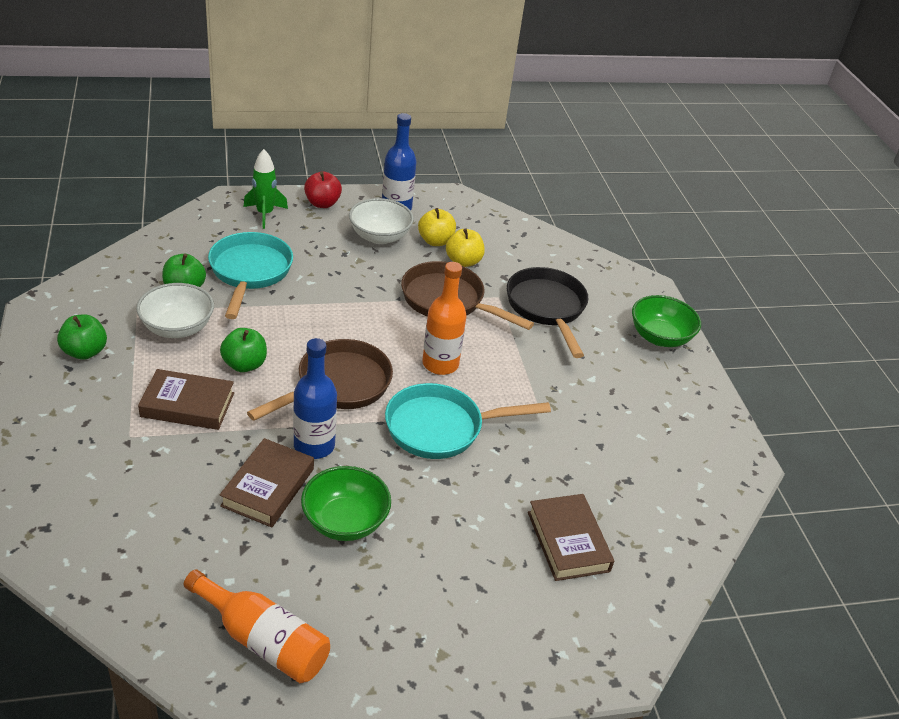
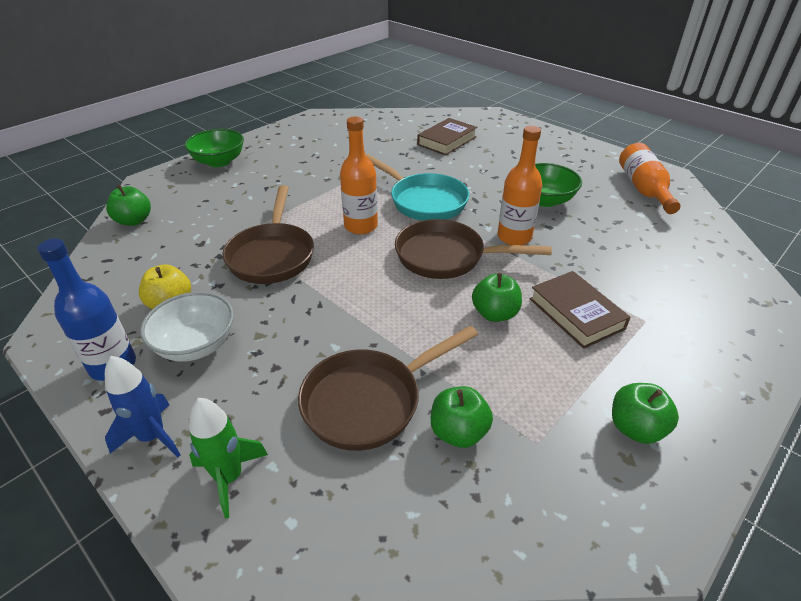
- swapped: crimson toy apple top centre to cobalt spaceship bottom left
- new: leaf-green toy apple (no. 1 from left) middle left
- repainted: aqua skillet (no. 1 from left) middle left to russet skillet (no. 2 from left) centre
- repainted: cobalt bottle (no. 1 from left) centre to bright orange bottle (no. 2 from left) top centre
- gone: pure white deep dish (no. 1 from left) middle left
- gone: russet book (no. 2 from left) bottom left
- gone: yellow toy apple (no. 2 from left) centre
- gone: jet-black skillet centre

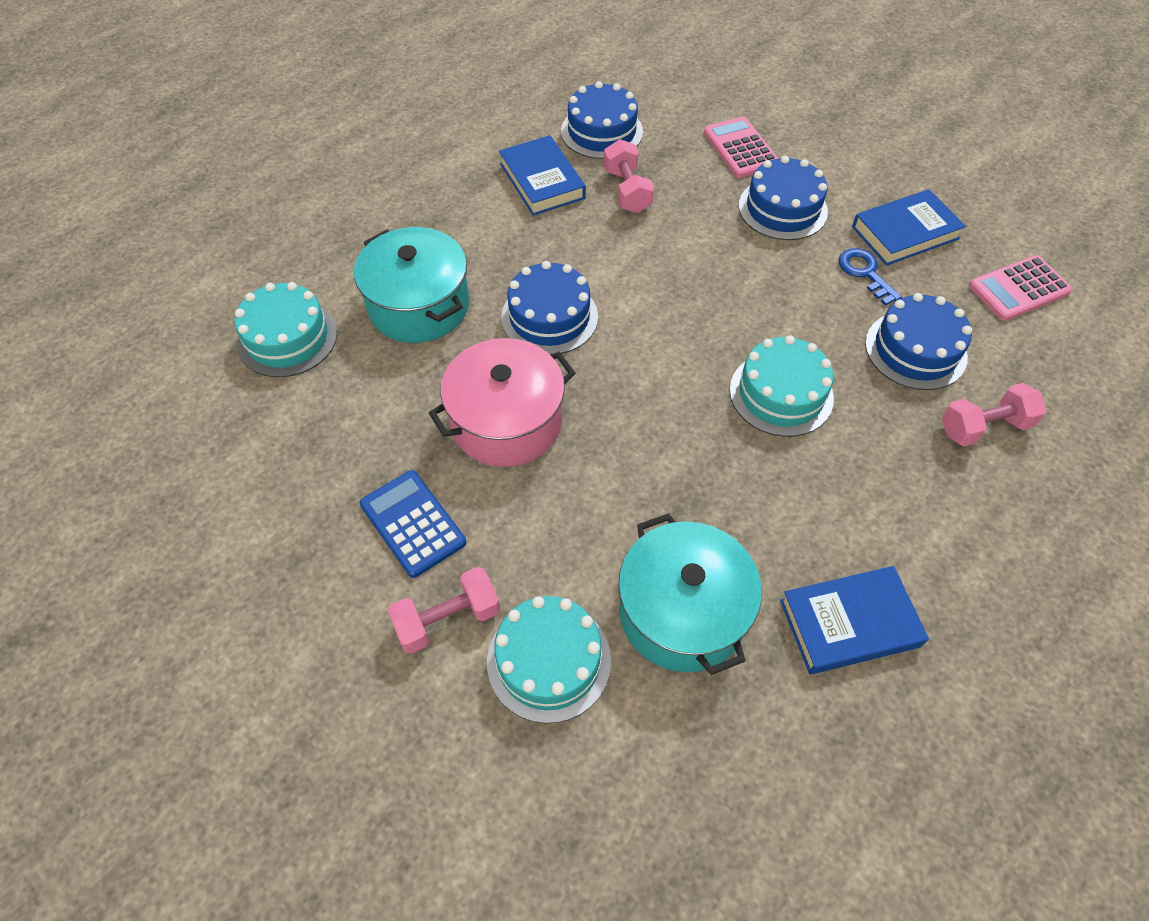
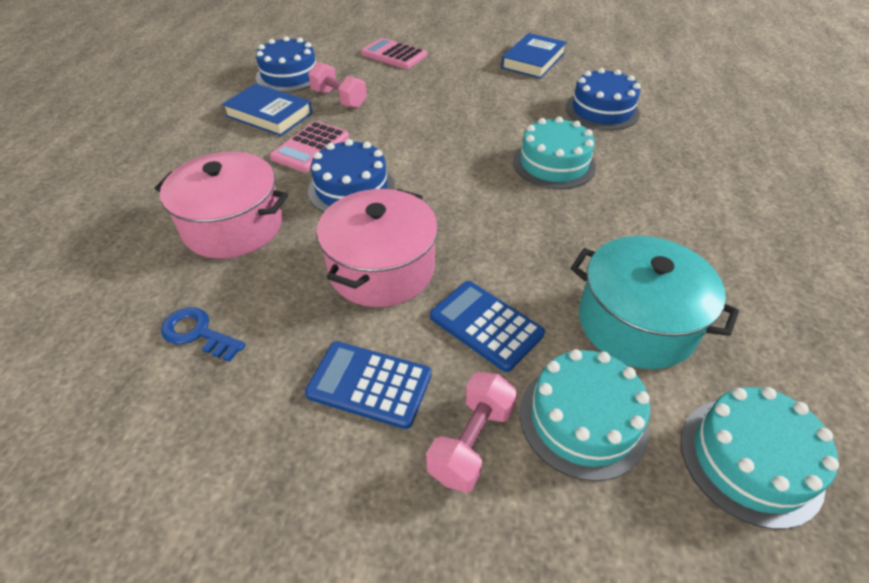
- repainted: aqua pot (no. 1 from left) top centre to rosy pot (no. 1 from left) middle left
- shifted: cobalt latchkey top right to middle left
- shifted: rosy calculator (no. 2 from left in the first image) top right to rosy calculator (no. 1 from left) top centre
- new: cobalt calculator (no. 2 from left) centre
- shifted: aqua cake (no. 1 from left in the first image) middle left to aqua cake (no. 3 from left) bottom right
- gone: cobalt cake (no. 3 from left) top right
- gone: cobalt book (no. 2 from left) bottom right
- gone: rosy free weight (no. 3 from left) middle right

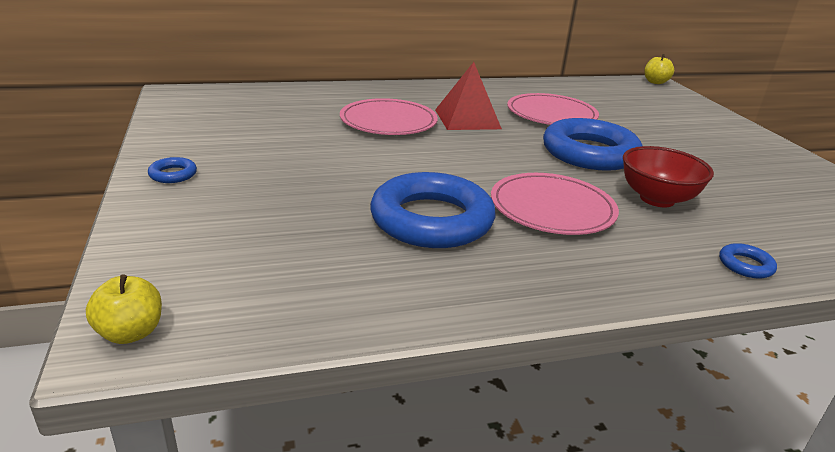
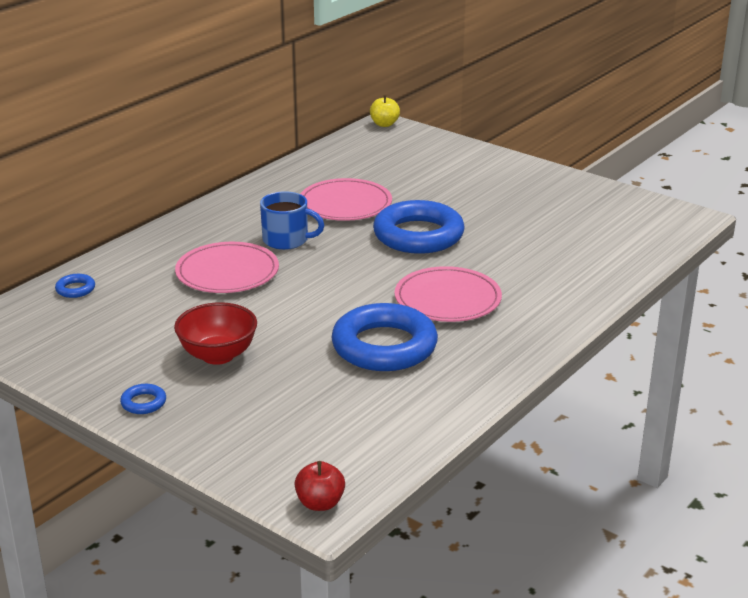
- shifted: cobalt hoop (no. 4 from left in the first image) middle right to cobalt hoop (no. 1 from left) middle left
- shifted: crimson deep dish middle right to middle left
- swapped: crimson pyramid top centre to cobalt coffee mug centre
- repainted: yellow toy apple (no. 1 from left) bottom left to crimson toy apple bottom centre

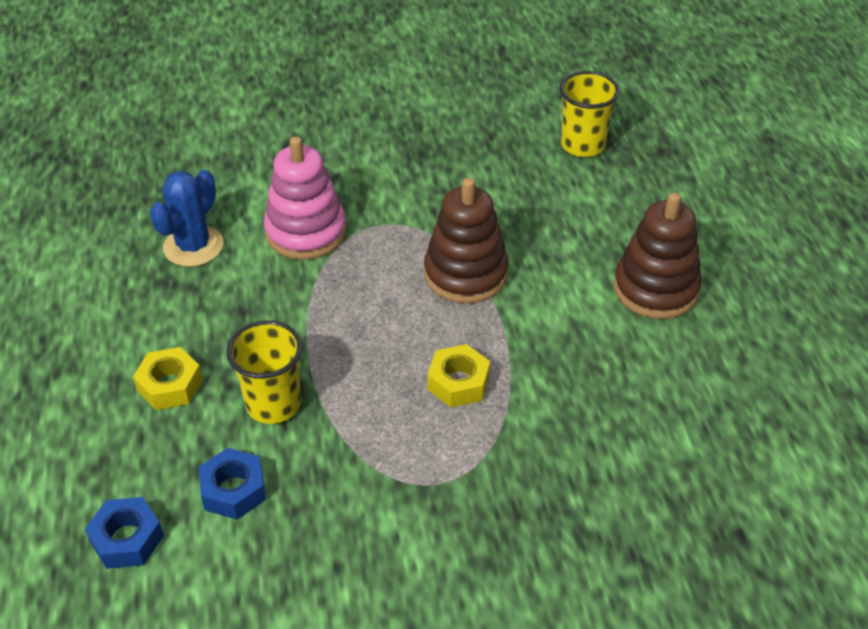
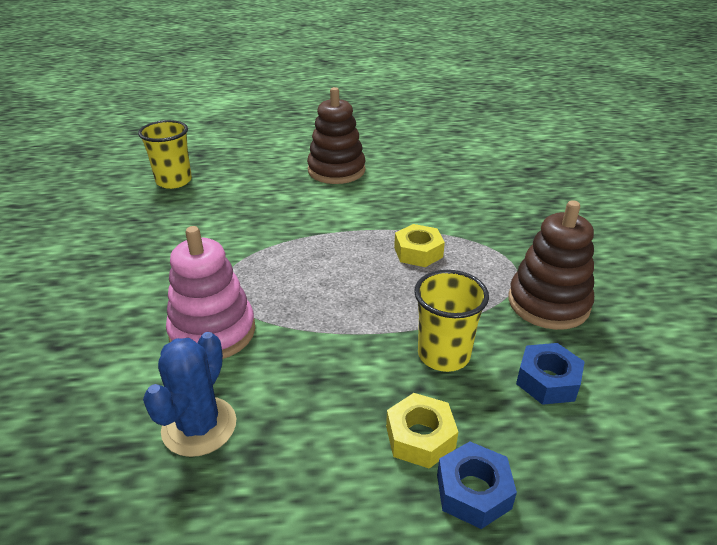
- rotated: cobalt cactus middle left = bottom left 75 degrees clockwise
- shifted: cobalt hexagon nut (no. 1 from left) bottom left to bottom centre
- shifted: russet stacking toy (no. 1 from left in the first image) centre to russet stacking toy (no. 2 from left) middle right

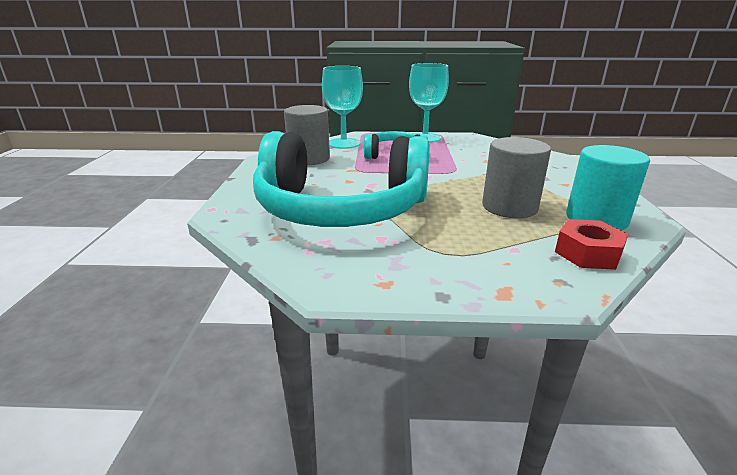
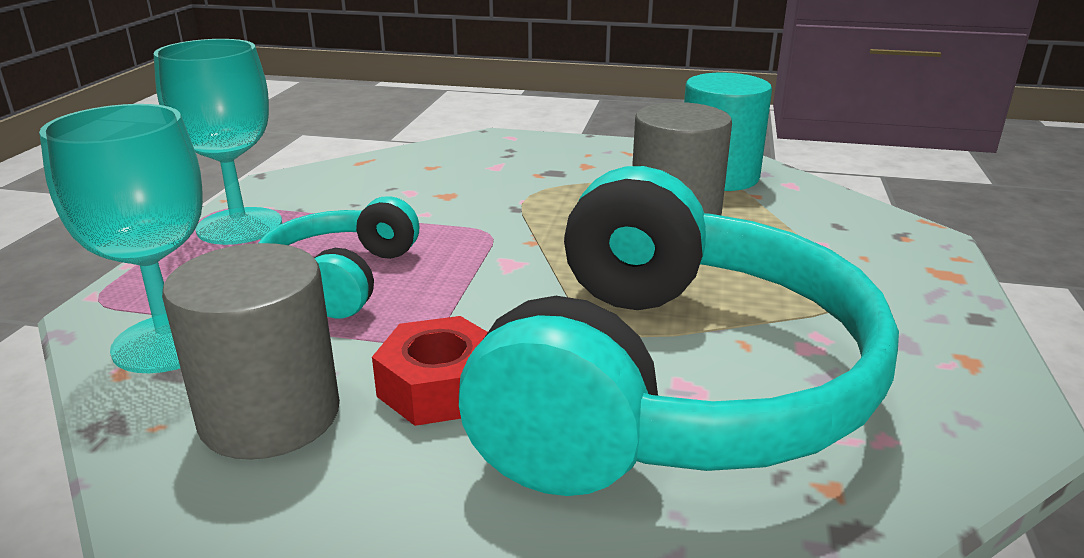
- shifted: crimson hexagon nut middle right to centre

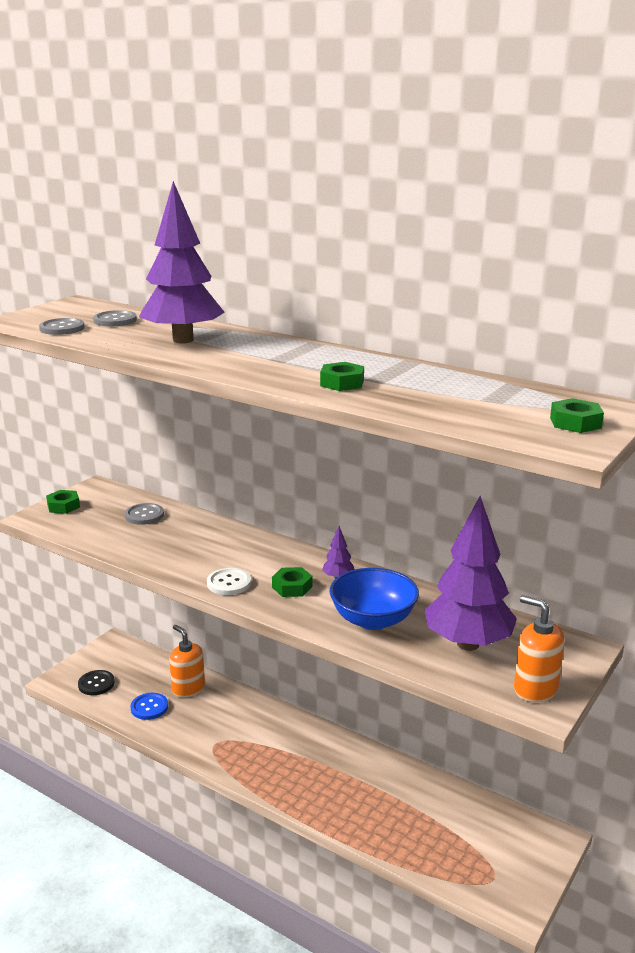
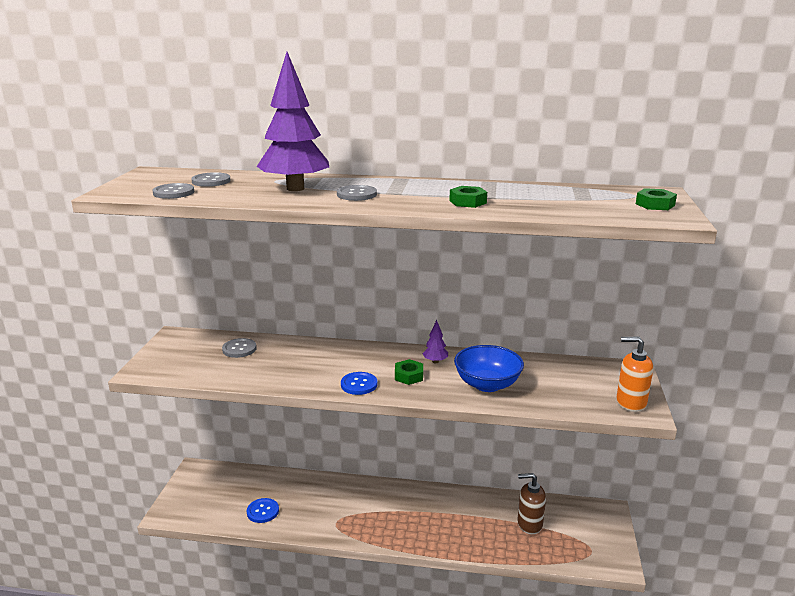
- new: ash-grey shirt button (no. 4 from left) top centre
- repainted: pure white shirt button centre to cobalt shirt button (no. 2 from left) centre
- new: russet soap dispenser bottom right
- gone: leaf-green hexagon nut (no. 1 from left) middle left
- gone: jet-black shirt button bottom left
- gone: bright orange soap dispenser (no. 1 from left) bottom left
- gone: royal purple toy tree (no. 3 from left) middle right

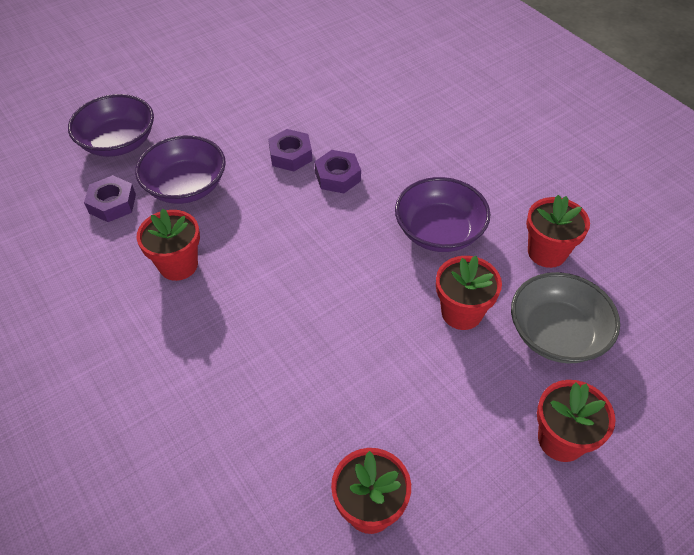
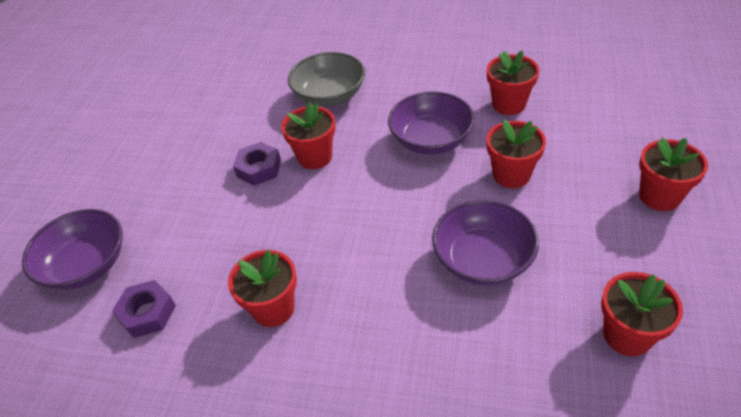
- swapped: royal purple hexagon nut (no. 3 from left) top centre to crimson plant pot (no. 2 from left) top centre
- shifted: ash-grey deep dish middle right to top centre
- shifted: royal purple deep dish (no. 2 from left in the first image) top left to royal purple deep dish (no. 3 from left) centre

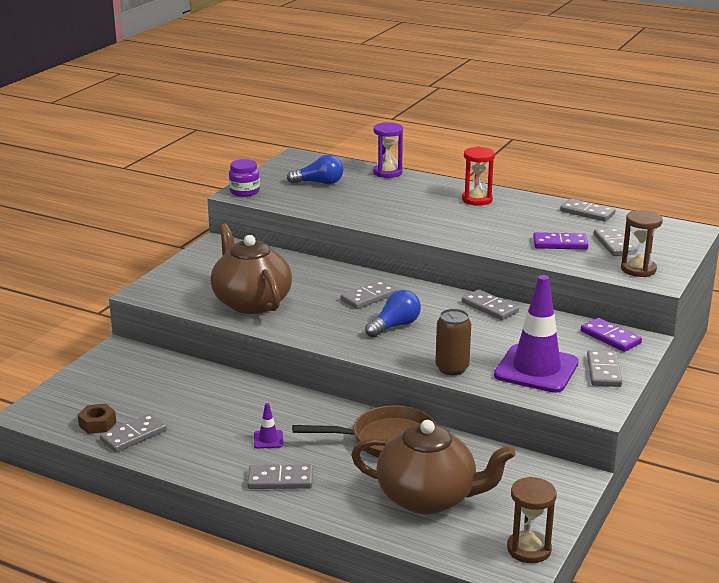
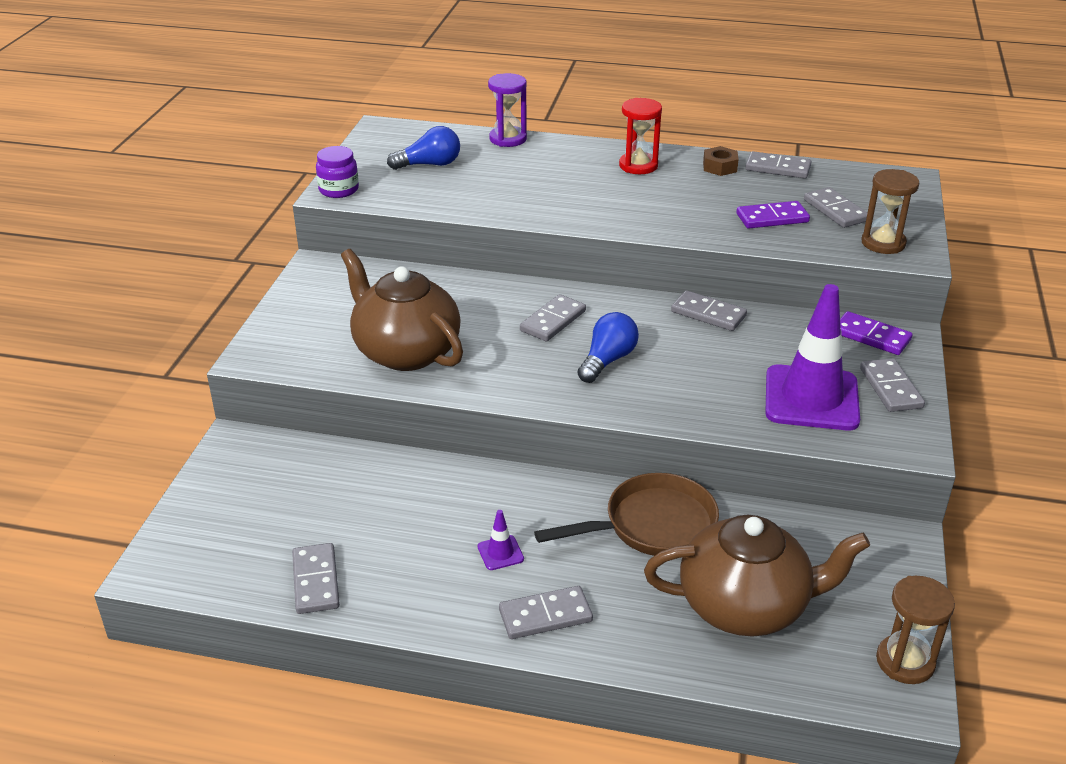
- rotated: ash-grey domino piece (no. 1 from left) bottom left = bottom left 45 degrees counterclockwise
- shifted: russet hexagon nut bottom left to top right
- gone: russet soda can centre

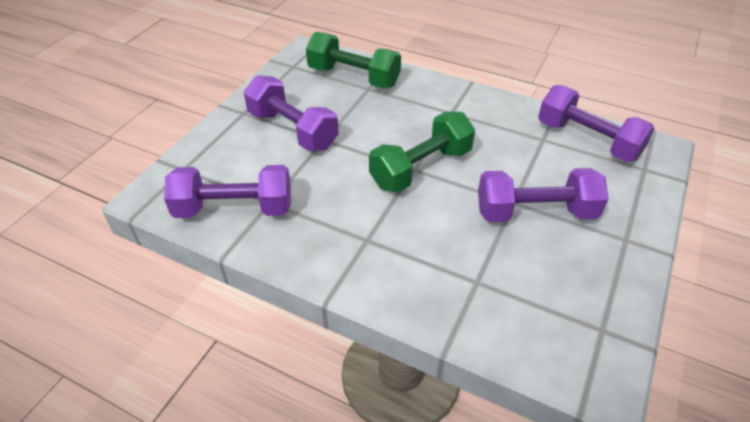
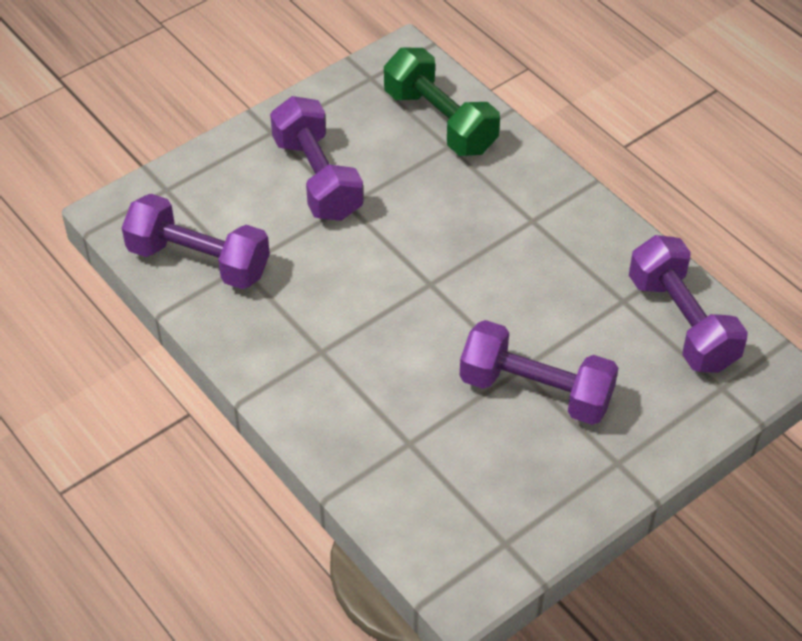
- gone: leaf-green free weight (no. 2 from left) centre

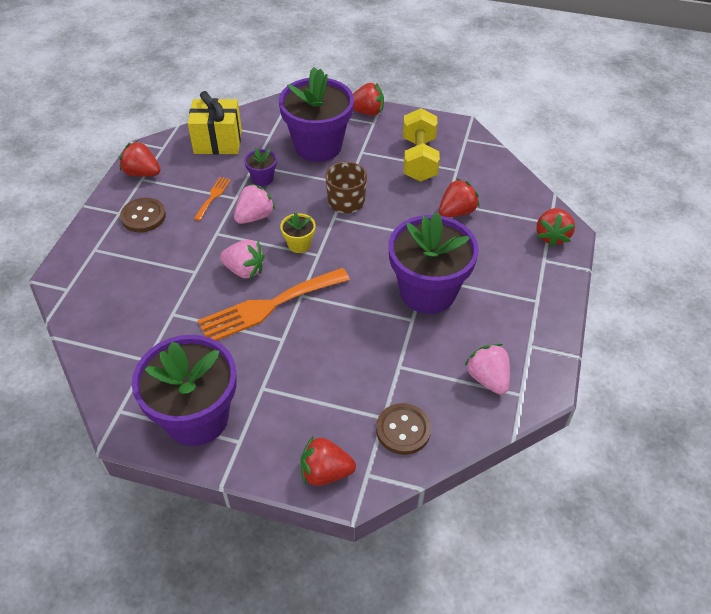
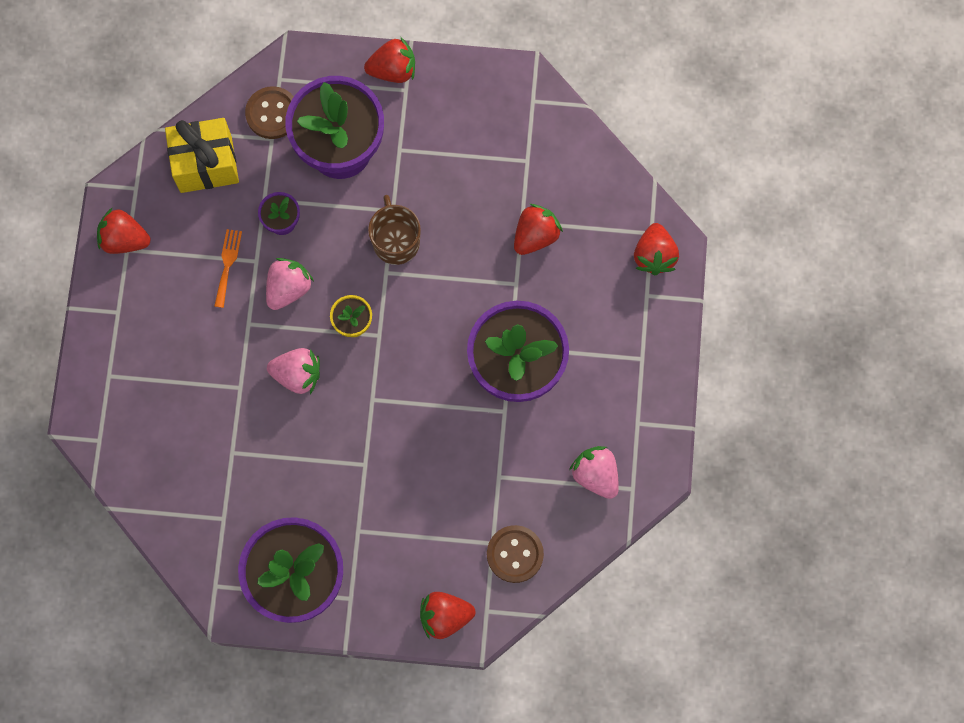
- shifted: russet shirt button (no. 1 from left) middle left to top left
- gone: bright orange fork (no. 2 from left) centre
- gone: yellow free weight top centre

